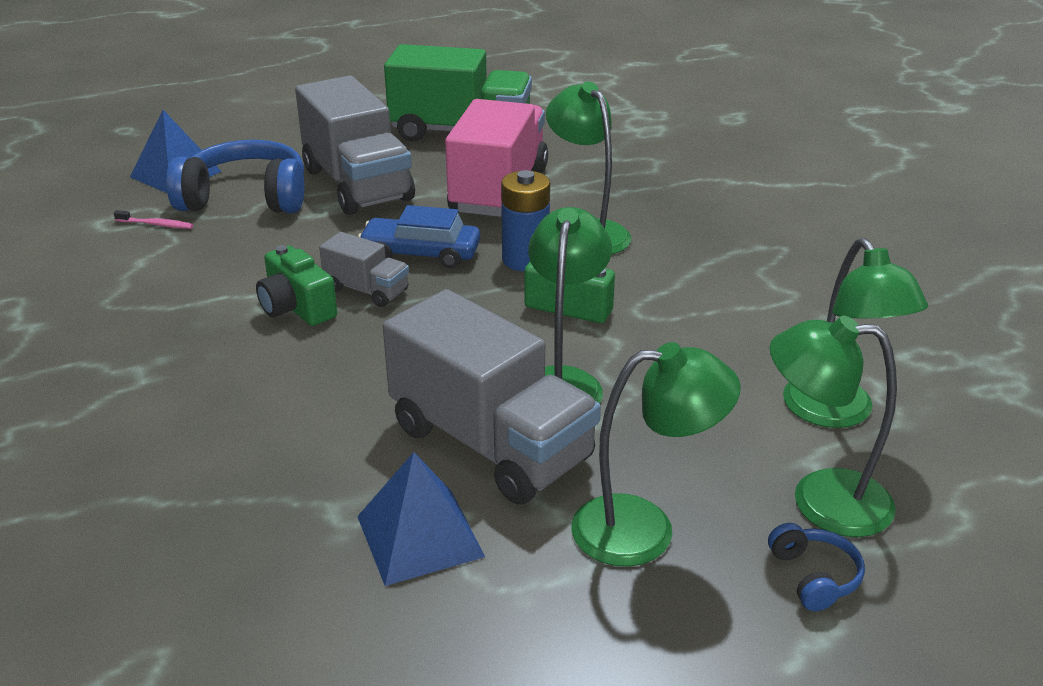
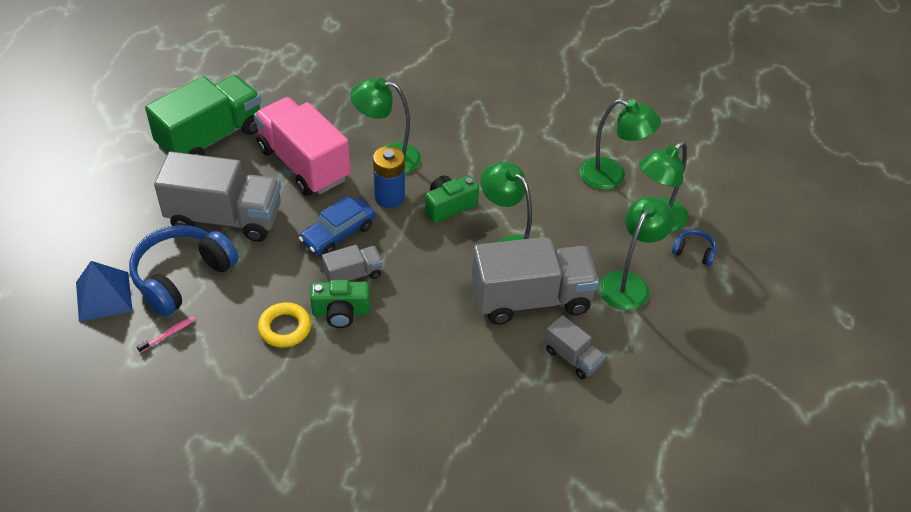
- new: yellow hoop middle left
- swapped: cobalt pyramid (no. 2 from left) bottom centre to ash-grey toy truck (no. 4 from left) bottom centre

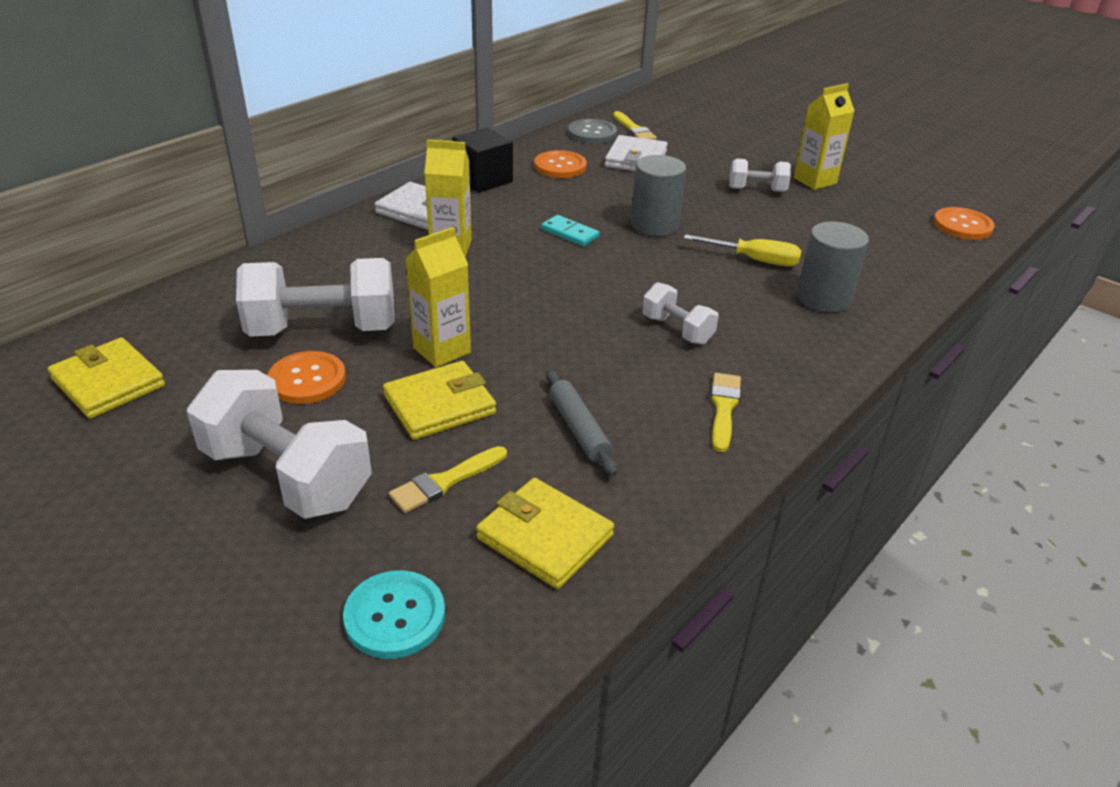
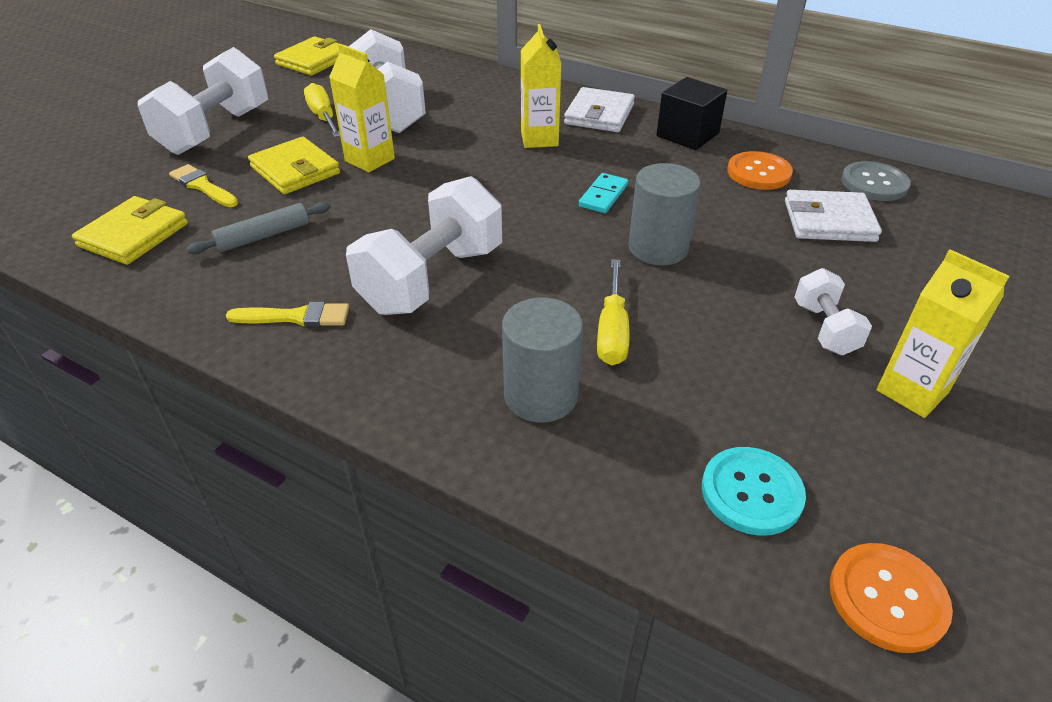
- swapped: bright orange shirt button (no. 1 from left) middle left to yellow screwdriver (no. 1 from left) top left
- scaled: pure white free weight (no. 3 from left) centre = centre x1.92
- shifted: aqua shirt button bottom centre to bottom right
- gone: yellow paintbrush (no. 2 from left) top centre

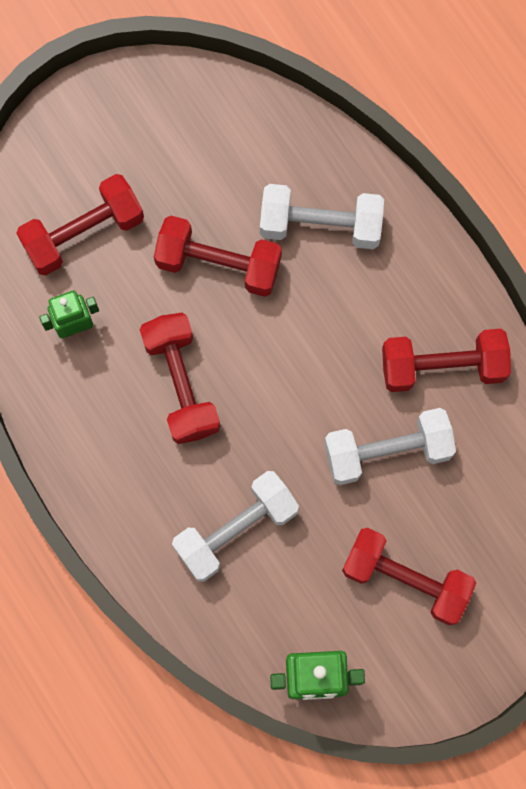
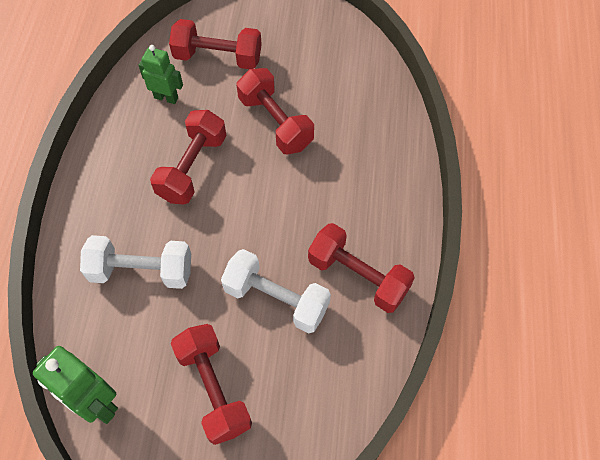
- gone: pure white free weight (no. 2 from left) top centre

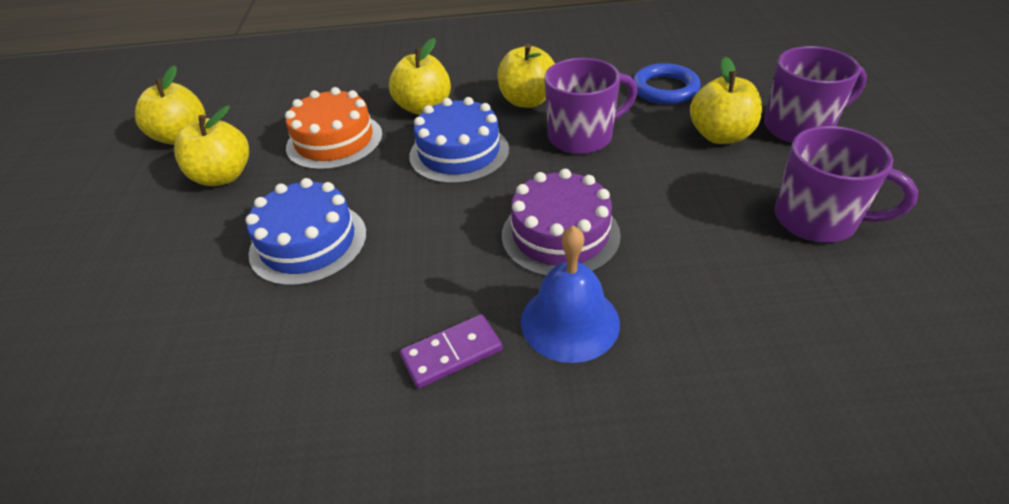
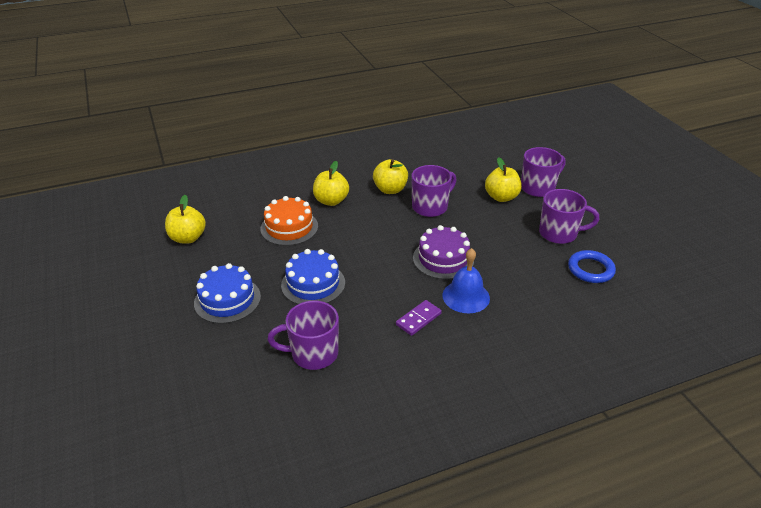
- shifted: cobalt cake (no. 2 from left in the first image) top centre to cobalt cake (no. 1 from left) middle left
- new: royal purple coffee mug (no. 1 from left) centre
- shifted: cobalt hoop top centre to middle right
- gone: yellow toy apple (no. 2 from left) top left

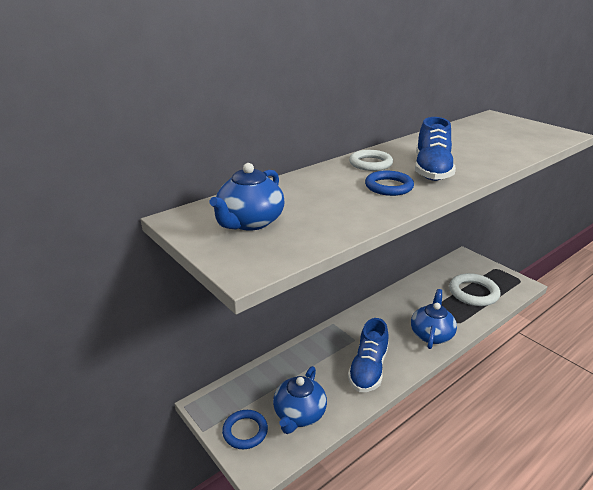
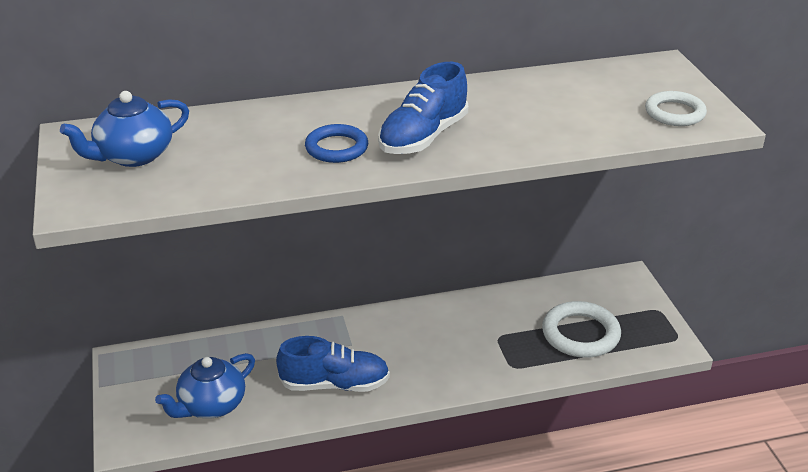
- rotated: cobalt shoe (no. 1 from left) bottom centre = bottom centre 135 degrees counterclockwise
- shifted: pure white hoop (no. 1 from left in the first image) top centre to pure white hoop (no. 2 from left) top right
- gone: cobalt hoop (no. 1 from left) bottom centre
- gone: cobalt teapot (no. 3 from left) middle right

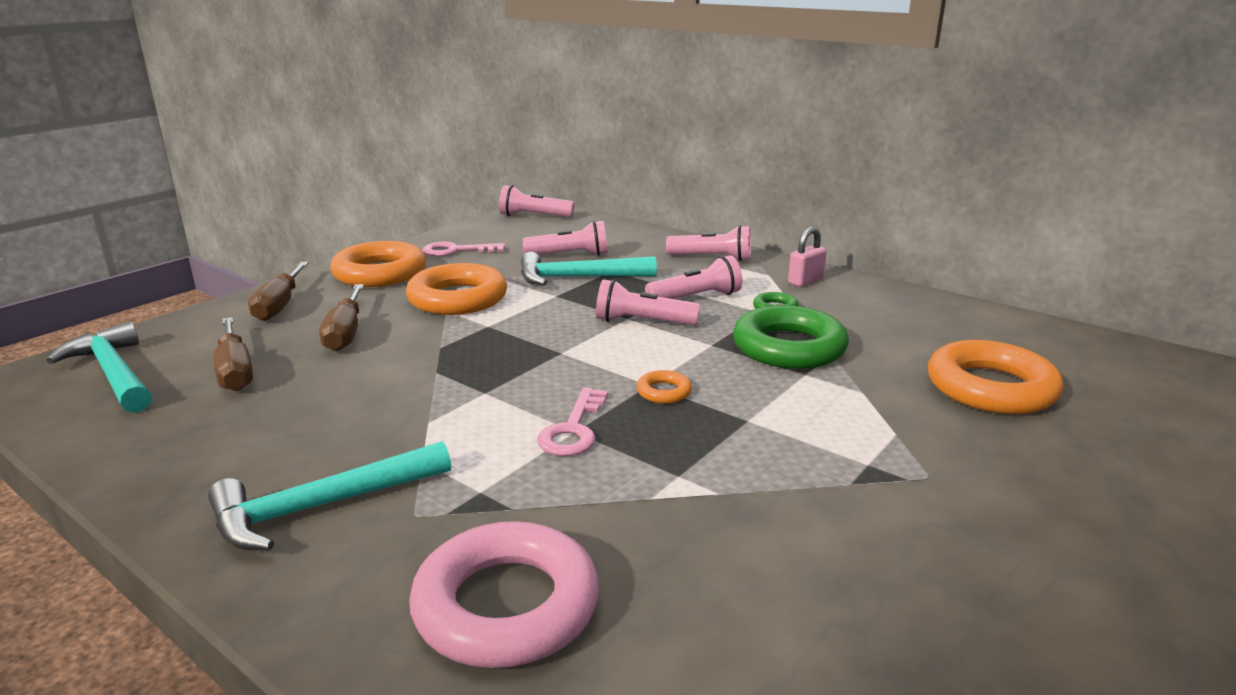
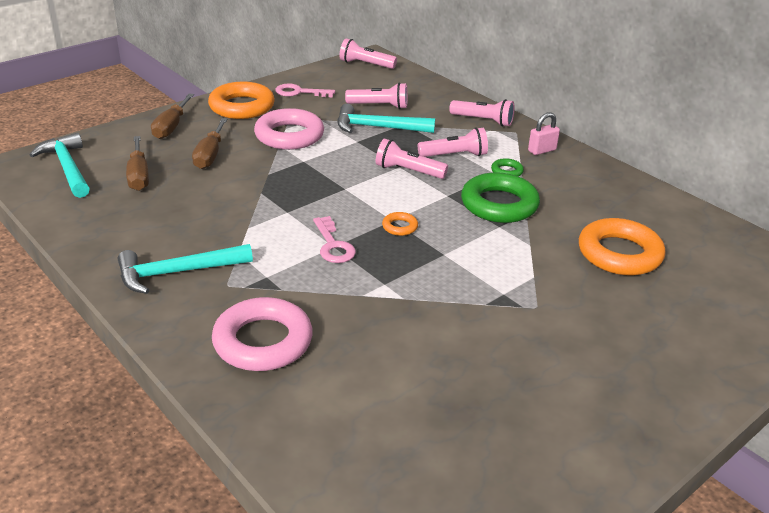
- repainted: bright orange hoop (no. 2 from left) centre to rosy hoop (no. 2 from left) top centre
- rotated: rosy latchkey (no. 2 from left) centre = centre 45 degrees counterclockwise

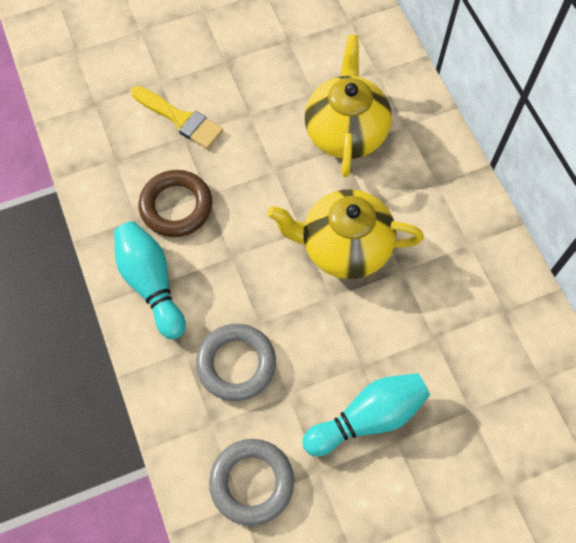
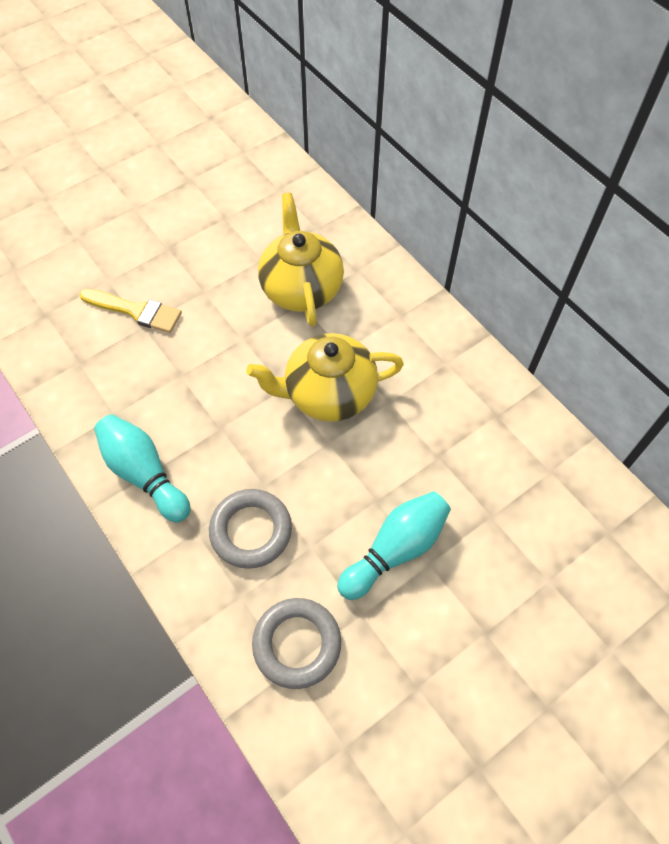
- gone: russet hoop middle left

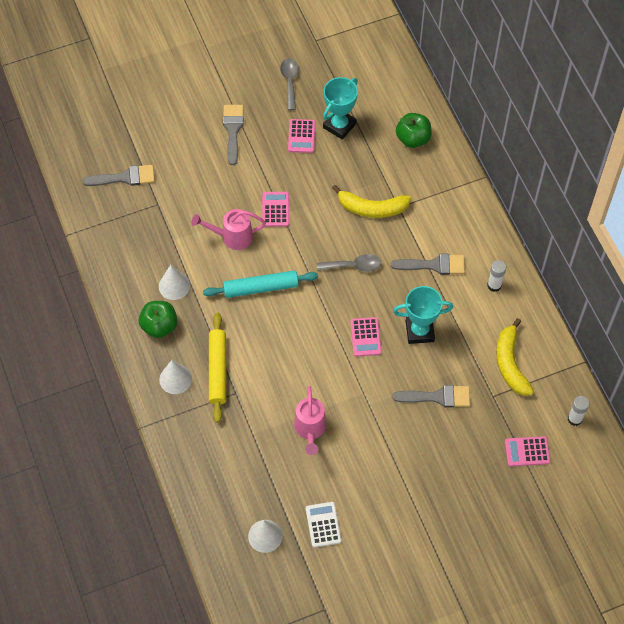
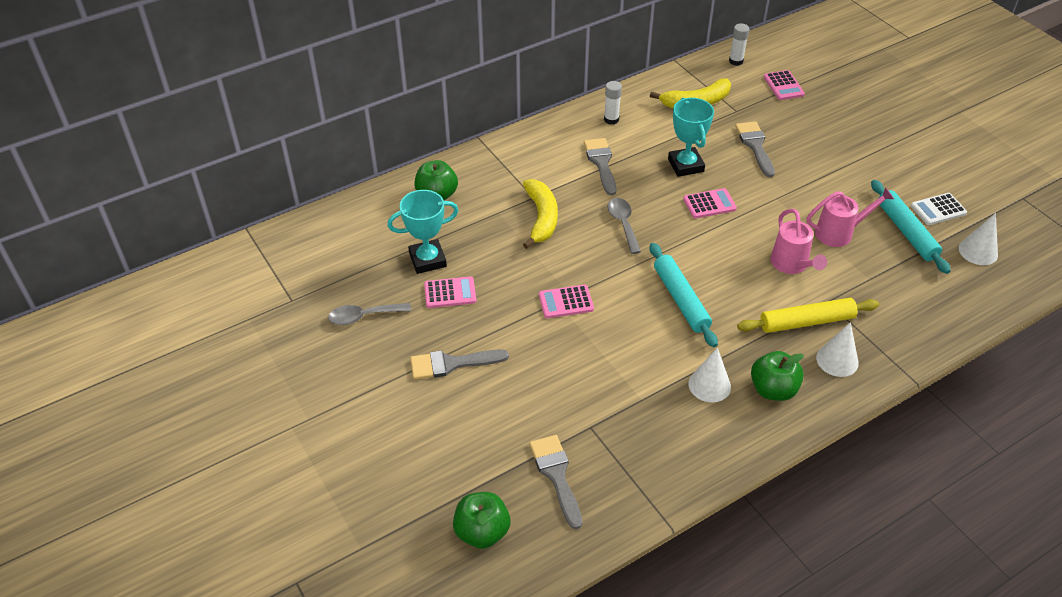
- rotated: aqua trophy (no. 1 from left) top centre = centre 45 degrees counterclockwise
- new: leaf-green toy apple (no. 2 from left) bottom centre
- shifted: rosy sprinkling can (no. 1 from left) centre to middle right
- new: aqua dough roller (no. 2 from left) middle right

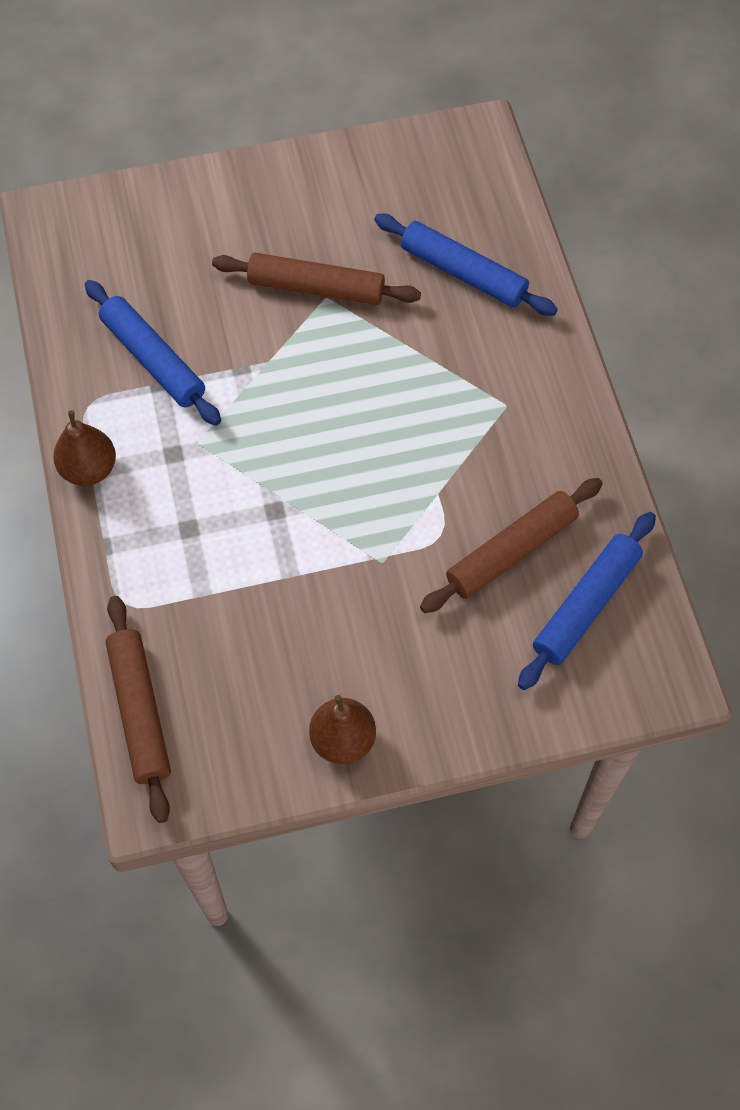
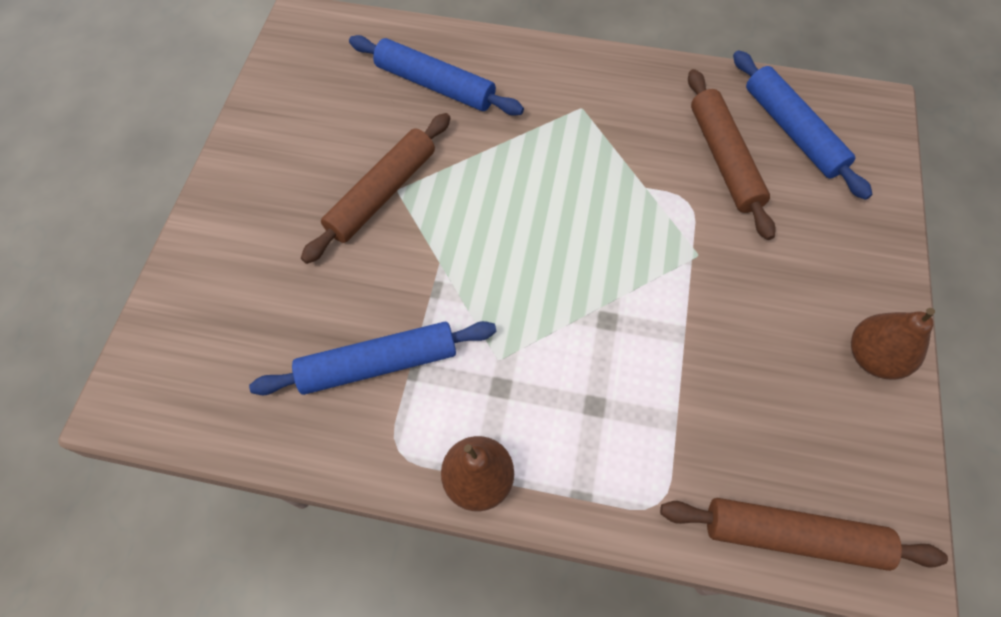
- rotated: cobalt dough roller (no. 2 from left) top centre = top centre 60 degrees clockwise

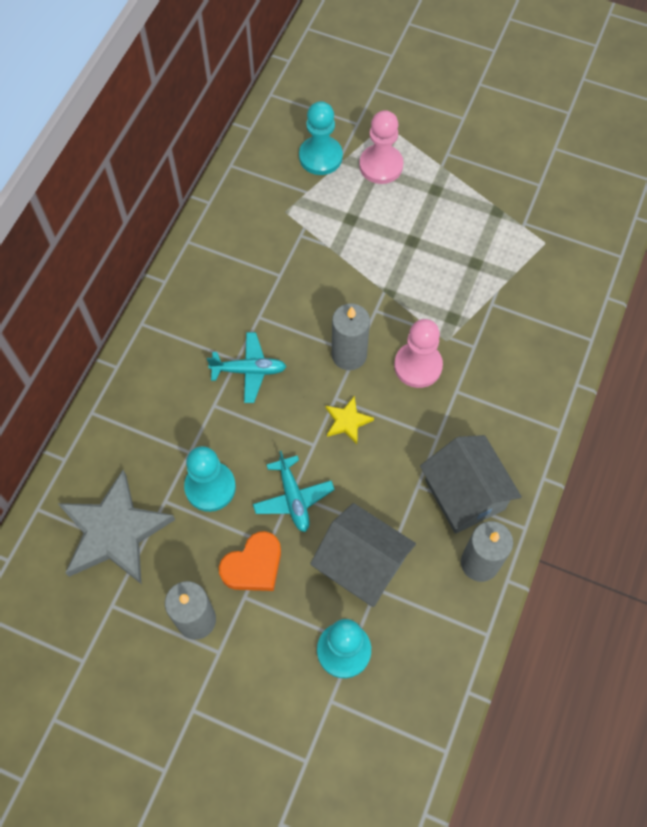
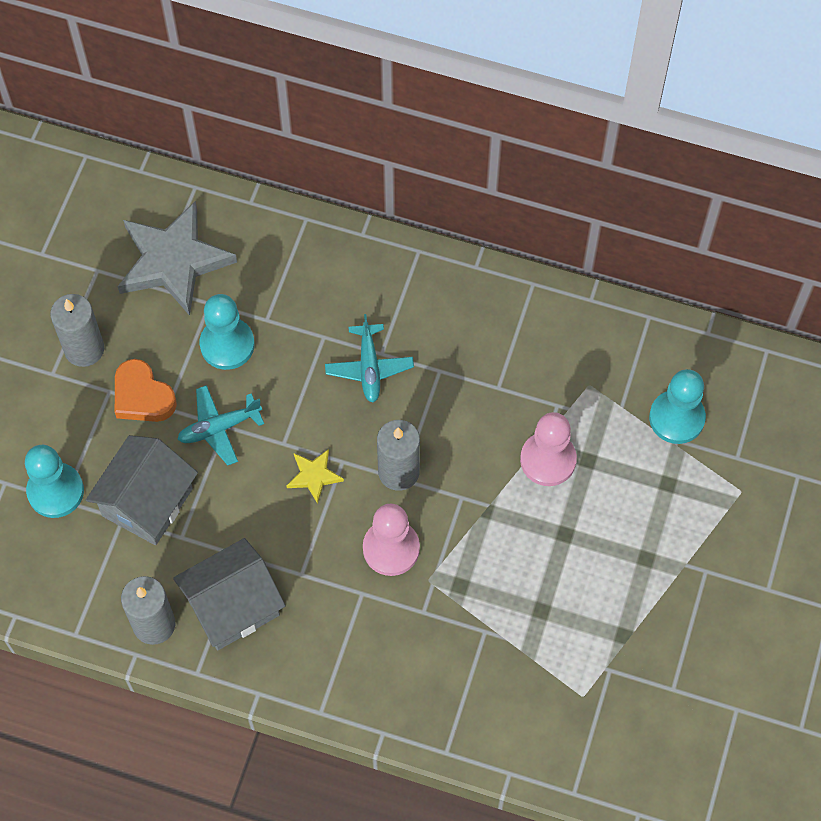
- shifted: rosy pawn (no. 1 from left in the first image) top centre to rosy pawn (no. 2 from left) middle right

